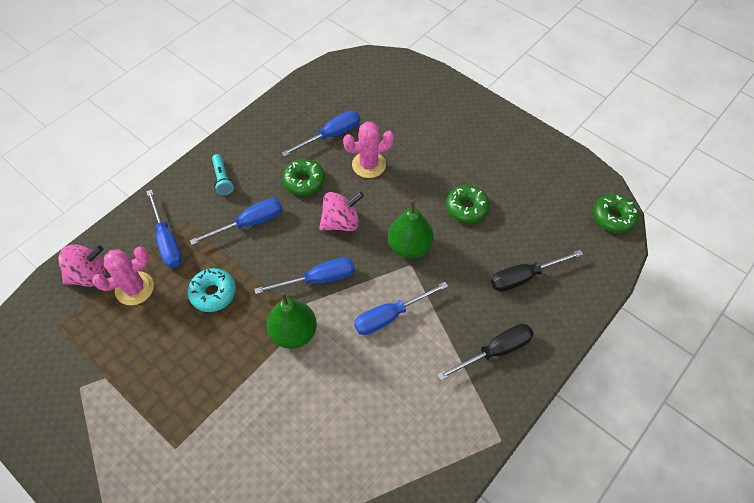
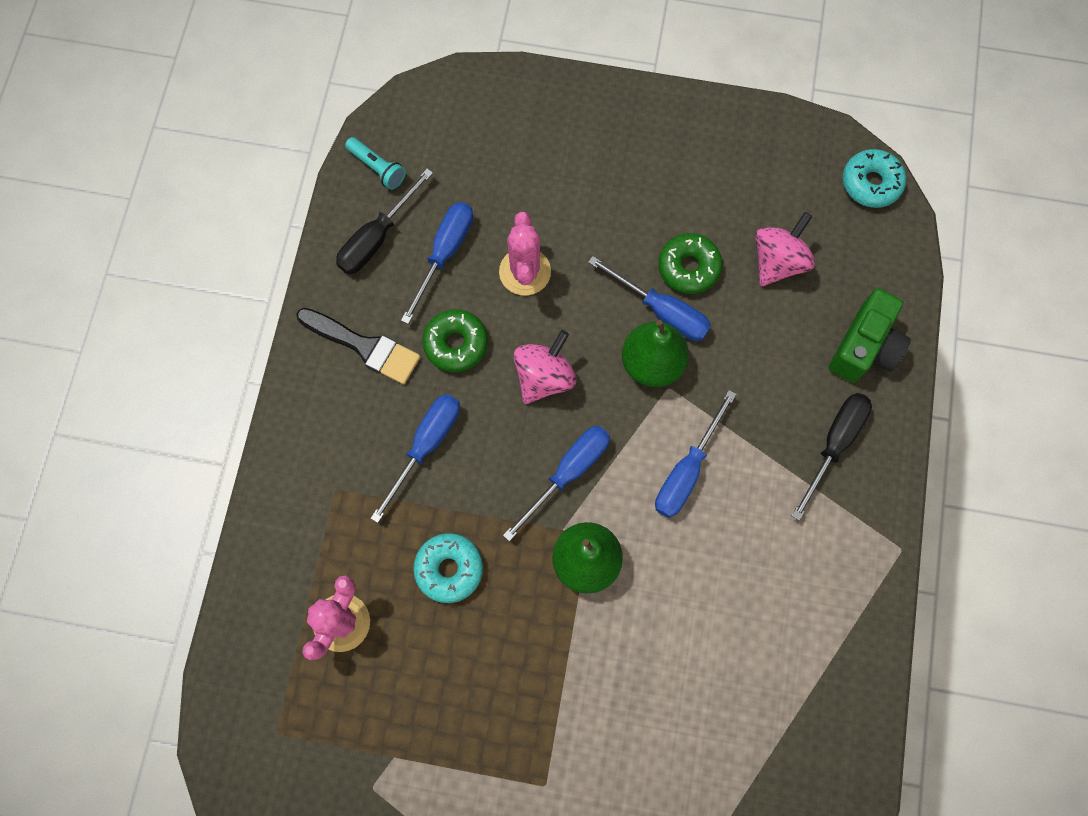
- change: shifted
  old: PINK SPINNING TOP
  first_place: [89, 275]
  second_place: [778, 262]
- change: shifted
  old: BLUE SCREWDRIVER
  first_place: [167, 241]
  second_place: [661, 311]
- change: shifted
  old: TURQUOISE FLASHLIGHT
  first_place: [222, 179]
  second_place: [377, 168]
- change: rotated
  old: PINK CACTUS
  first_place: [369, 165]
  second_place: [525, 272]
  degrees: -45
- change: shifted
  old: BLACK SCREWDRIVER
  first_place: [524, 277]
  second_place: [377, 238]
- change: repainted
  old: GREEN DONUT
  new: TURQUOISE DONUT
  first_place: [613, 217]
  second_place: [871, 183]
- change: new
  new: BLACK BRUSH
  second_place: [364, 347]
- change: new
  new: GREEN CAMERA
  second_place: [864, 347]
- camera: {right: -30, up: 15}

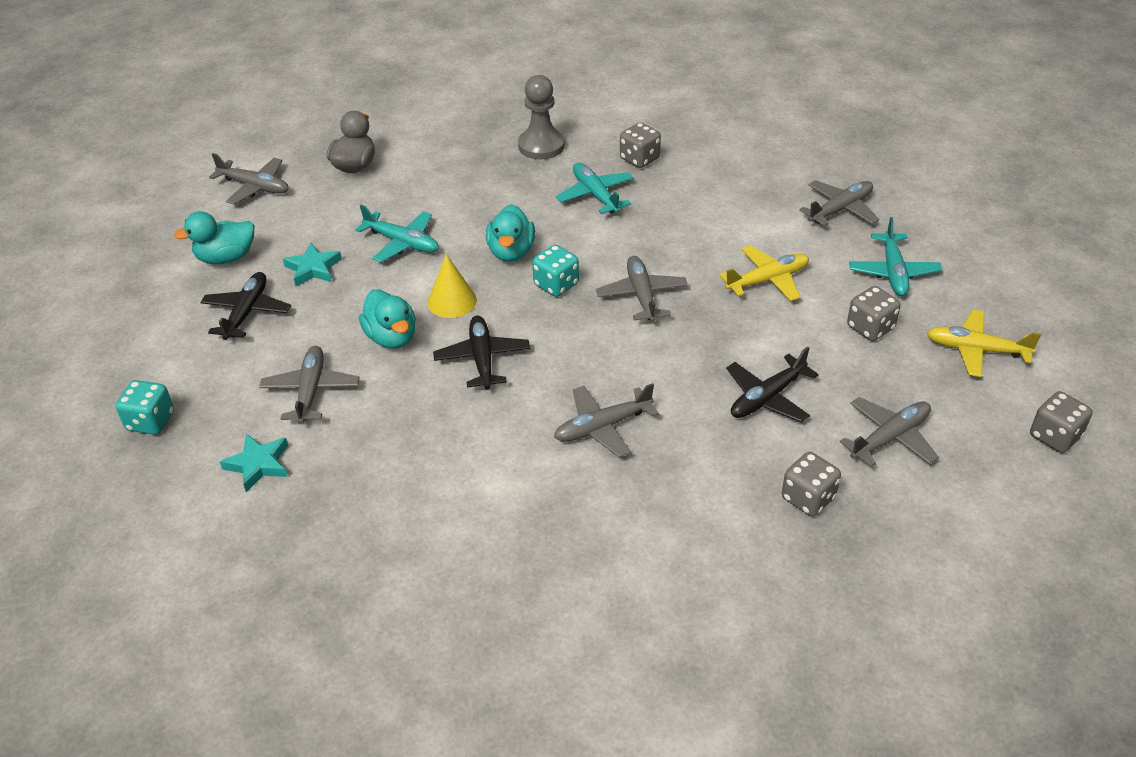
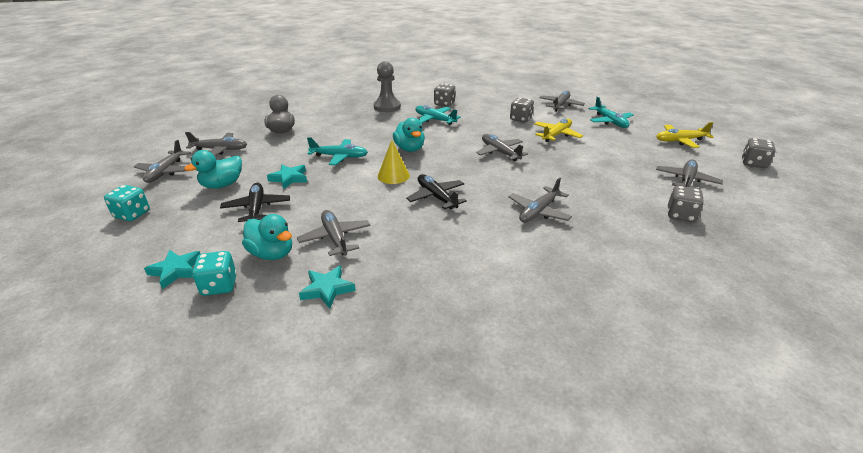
- change: shifted
  old: TURQUOISE DUCK
  first_place: [392, 337]
  second_place: [272, 254]
- change: shifted
  old: TURQUOISE DICE
  first_place: [556, 285]
  second_place: [132, 214]
- change: gone
  old: BLACK PLANE
  first_place: [767, 397]
- change: shifted
  old: GREY DICE
  first_place: [870, 328]
  second_place: [520, 119]
- change: new
  new: GREY PLANE
  second_place: [165, 172]
- change: new
  new: TURQUOISE STAR
  second_place: [176, 271]
- camera: {right: -25, up: -10}

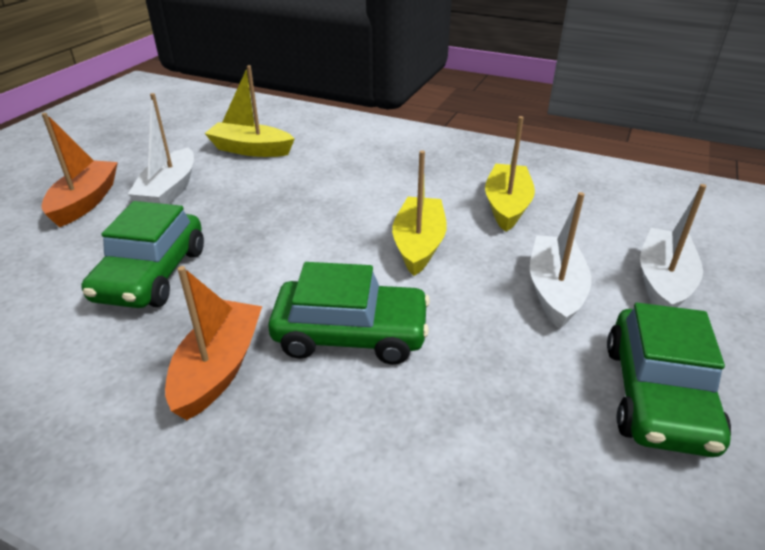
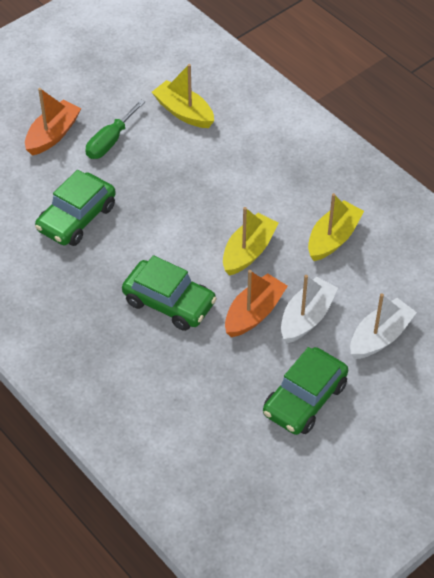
- change: swapped
  old: WHITE BOAT
  new: GREEN SCREWDRIVER
  first_place: [169, 190]
  second_place: [110, 141]
- change: shifted
  old: ORANGE BOAT
  first_place: [219, 368]
  second_place: [254, 313]
- camera: {right: 25, up: 15}

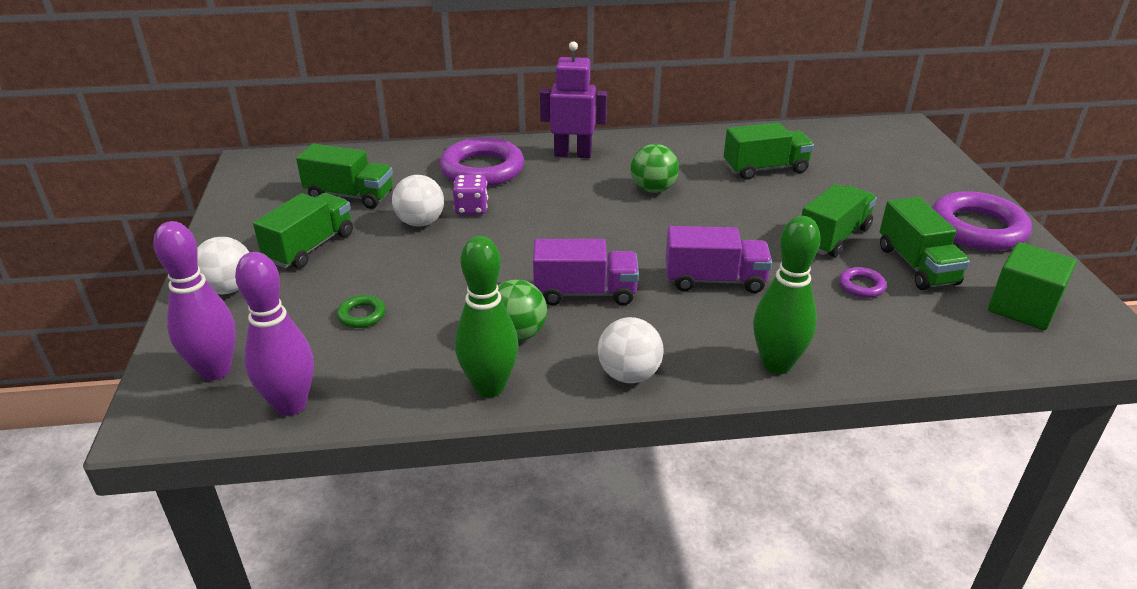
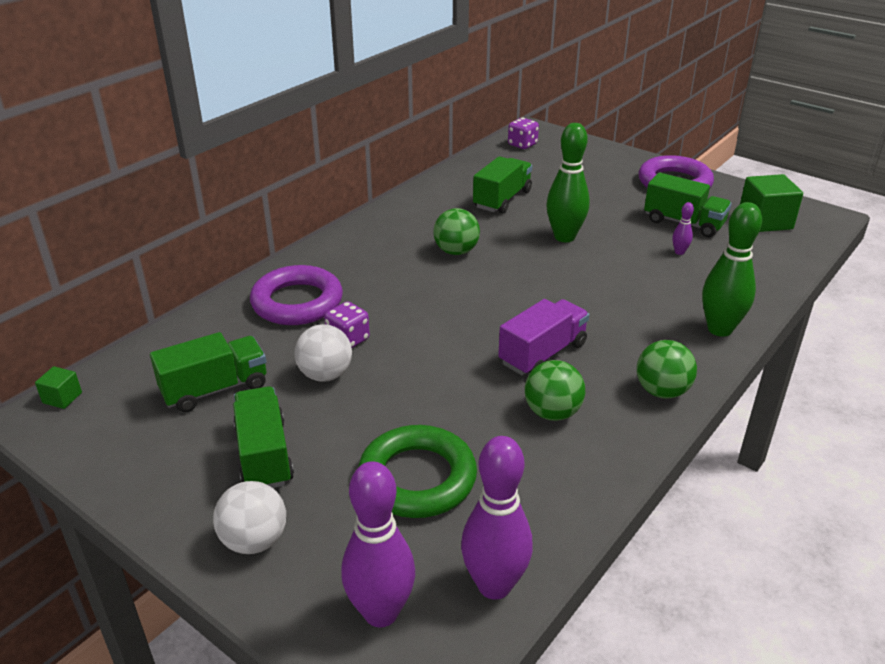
- change: scaled
  old: GREEN RING
  first_place: [362, 315]
  second_place: [417, 478]
  factor: 2.26
- change: shifted
  old: GREEN BOWLING PIN
  first_place: [489, 387]
  second_place: [564, 237]
- change: gone
  old: PURPLE ROBOT
  first_place: [573, 154]
- change: repainted
  old: WHITE BALL
  new: GREEN BALL
  first_place: [629, 375]
  second_place: [662, 391]
- change: gone
  old: PURPLE TRUCK
  first_place: [714, 280]
- change: gone
  old: GREEN TRUCK
  first_place: [833, 237]
- change: swapped
  old: PURPLE RING
  new: PURPLE BOWLING PIN
  first_place: [861, 286]
  second_place: [679, 252]
- change: new
  new: GREEN CUBE
  second_place: [62, 398]
- change: new
  new: PURPLE DICE
  second_place: [522, 145]
- camera: {right: -45, up: 0}

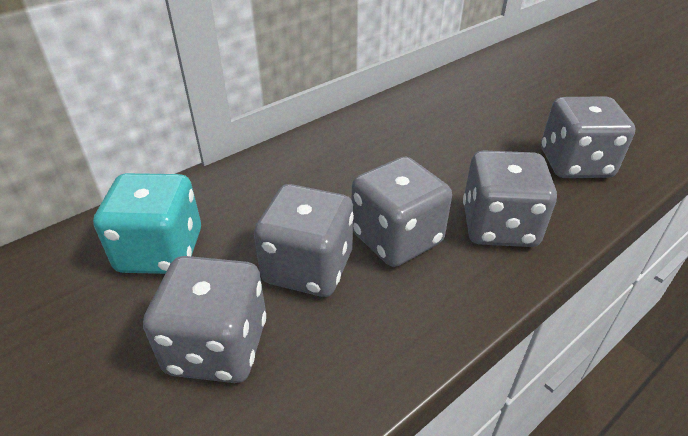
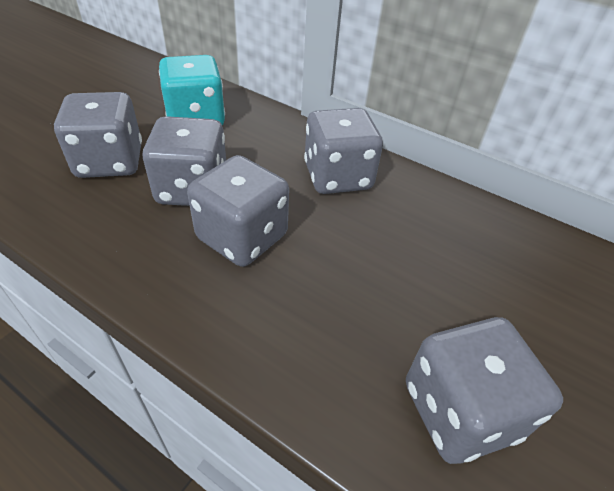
- change: shifted
  old: GREY DICE
  first_place: [499, 226]
  second_place: [337, 177]
- camera: {right: 70, up: 5}

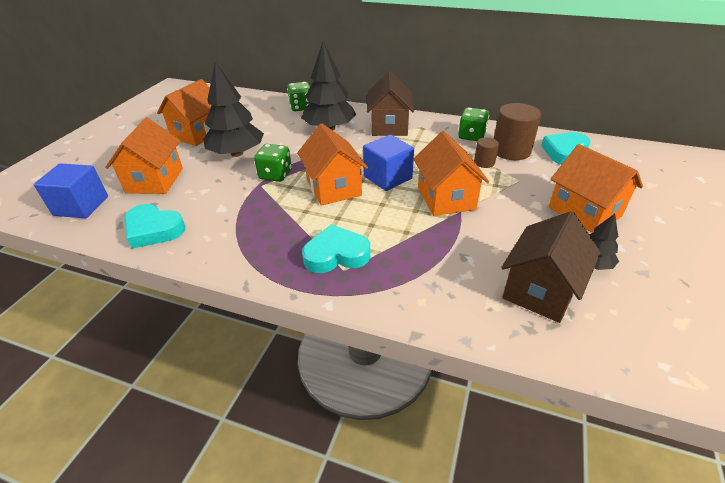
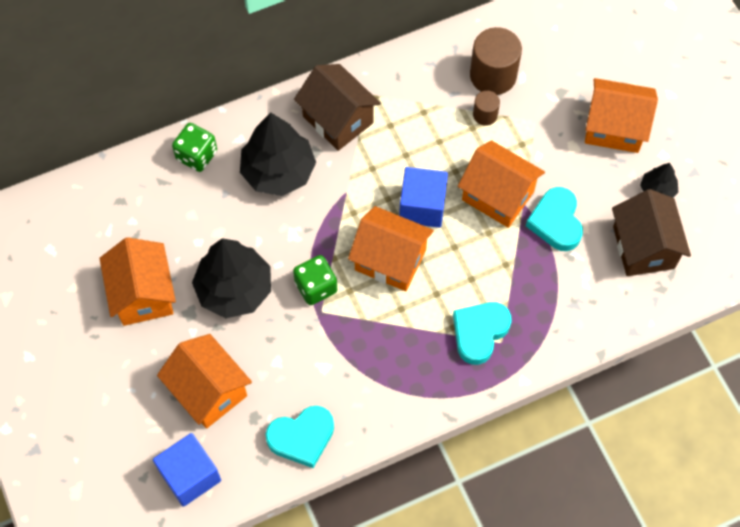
- change: gone
  old: GREEN DICE
  first_place: [471, 136]
- change: shifted
  old: TURQUOISE HEART
  first_place: [565, 152]
  second_place: [556, 222]
- camera: {right: -45, up: 25}

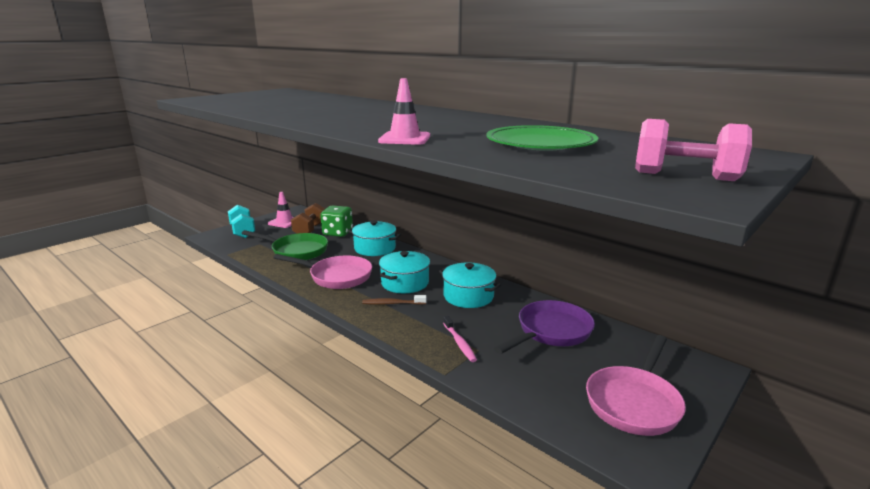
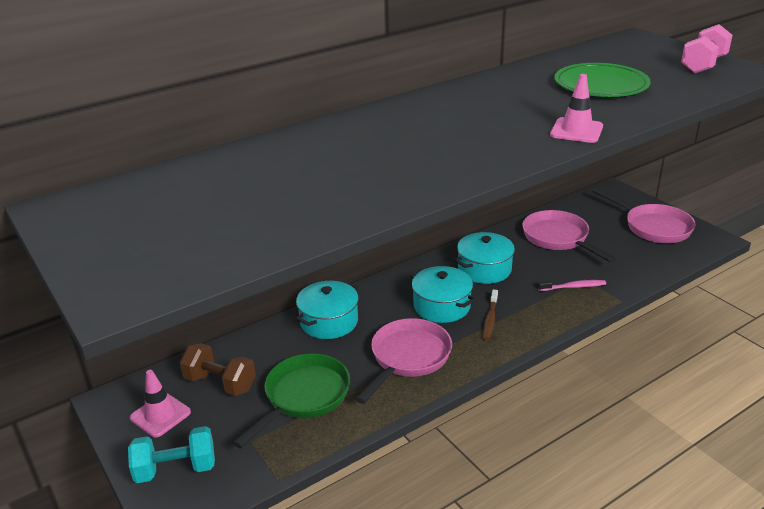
- change: gone
  old: GREEN DICE
  first_place: [337, 233]
- change: repainted
  old: PURPLE PAN
  new: PINK PAN
  first_place: [551, 332]
  second_place: [558, 238]
- camera: {right: -75, up: 10}

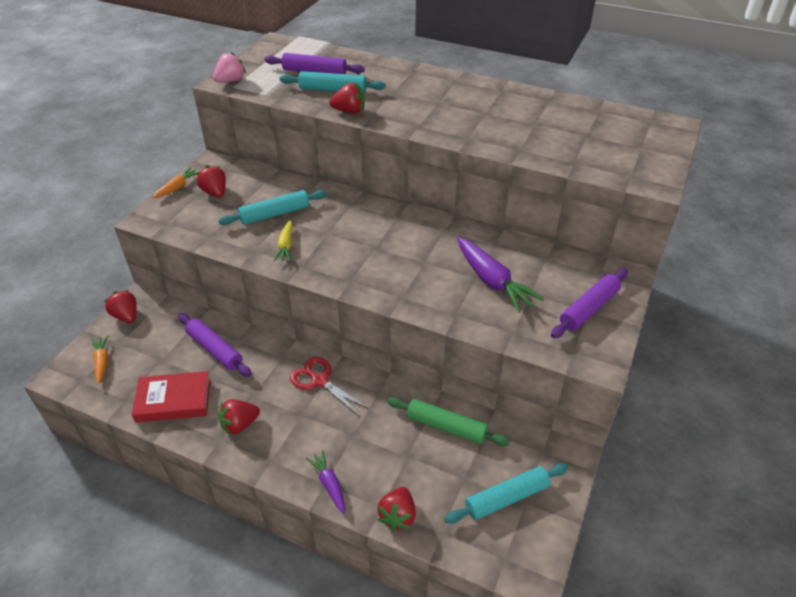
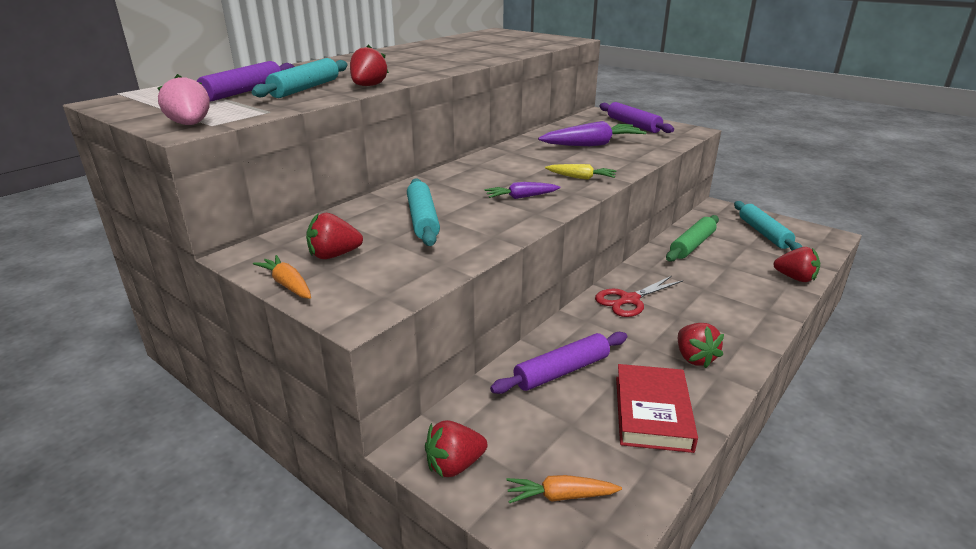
- change: shifted
  old: YELLOW CARROT
  first_place: [286, 246]
  second_place: [581, 178]
- change: shifted
  old: PURPLE CARROT
  first_place: [329, 484]
  second_place: [521, 197]
- camera: {right: -75, up: -15}

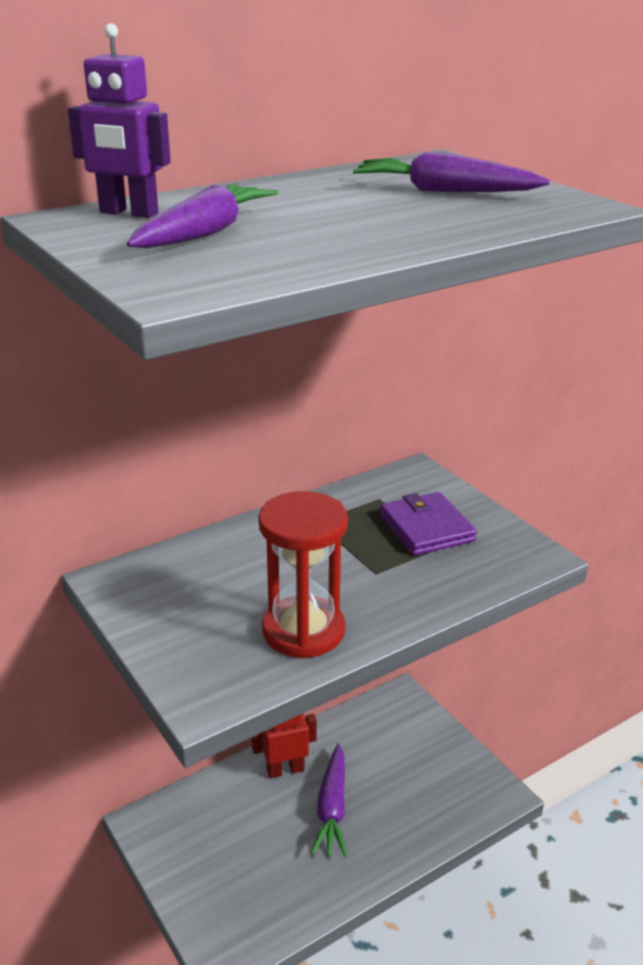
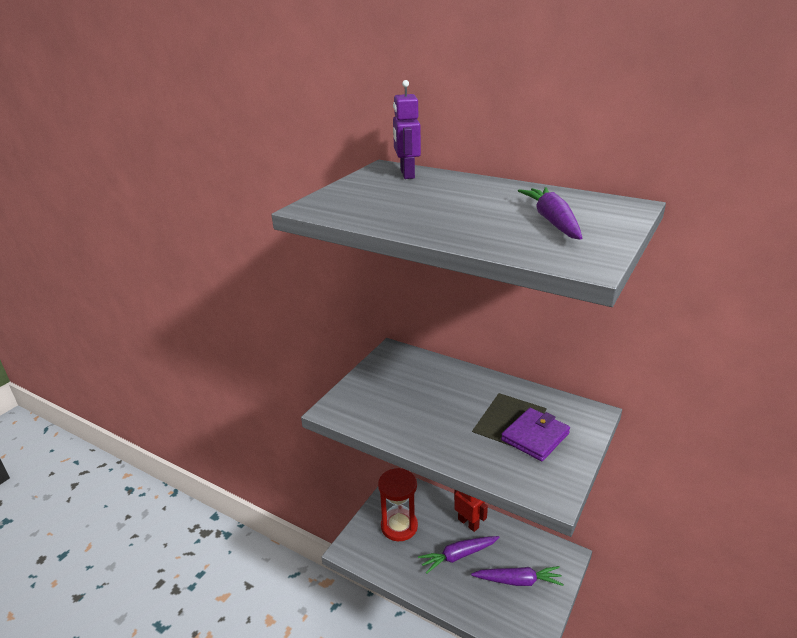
- change: shifted
  old: PURPLE CARROT
  first_place: [204, 233]
  second_place: [518, 581]
- change: shifted
  old: RED HOURGLASS
  first_place: [303, 631]
  second_place: [399, 526]
- camera: {right: 65, up: 0}

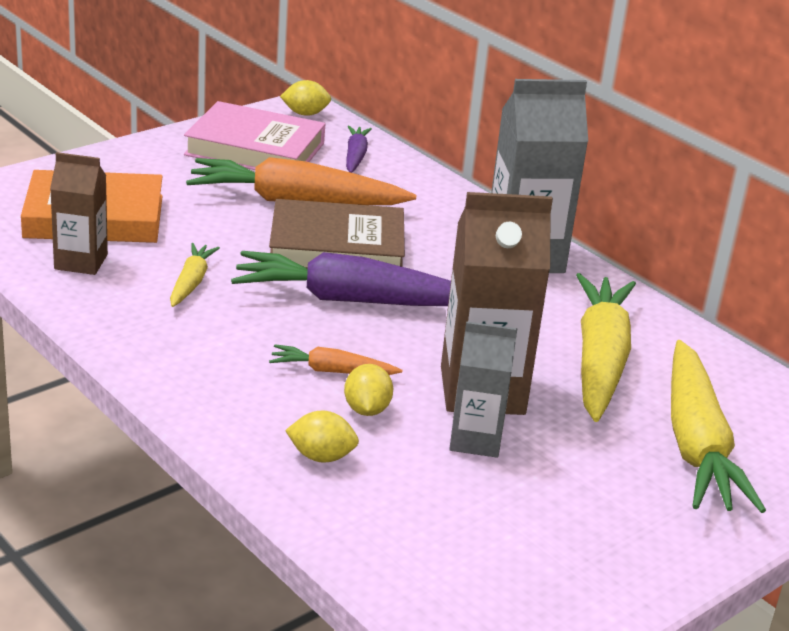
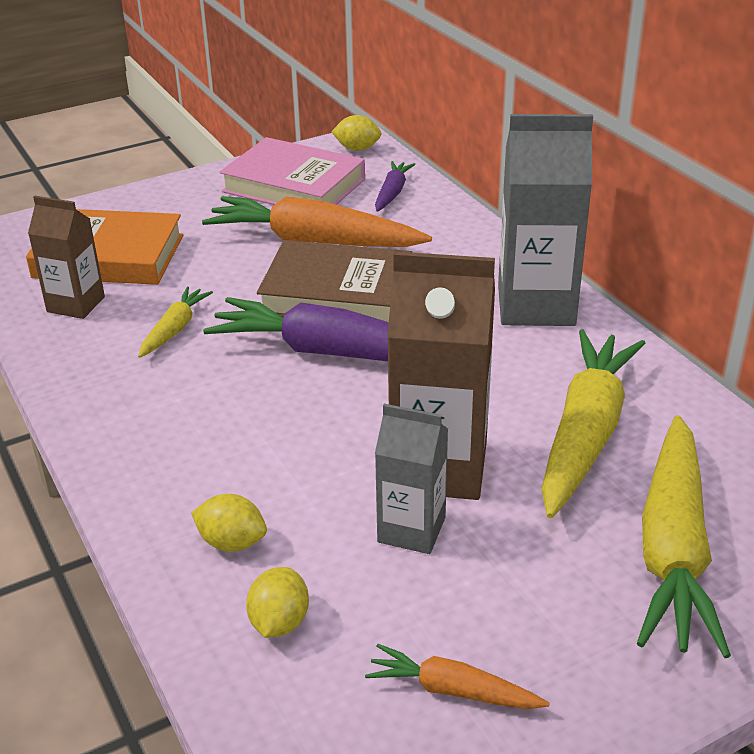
- change: shifted
  old: ORANGE CARROT
  first_place: [332, 371]
  second_place: [453, 690]
- change: shifted
  old: YELLOW LEMON
  first_place: [366, 409]
  second_place: [279, 622]
- camera: {right: 15, up: 5}

